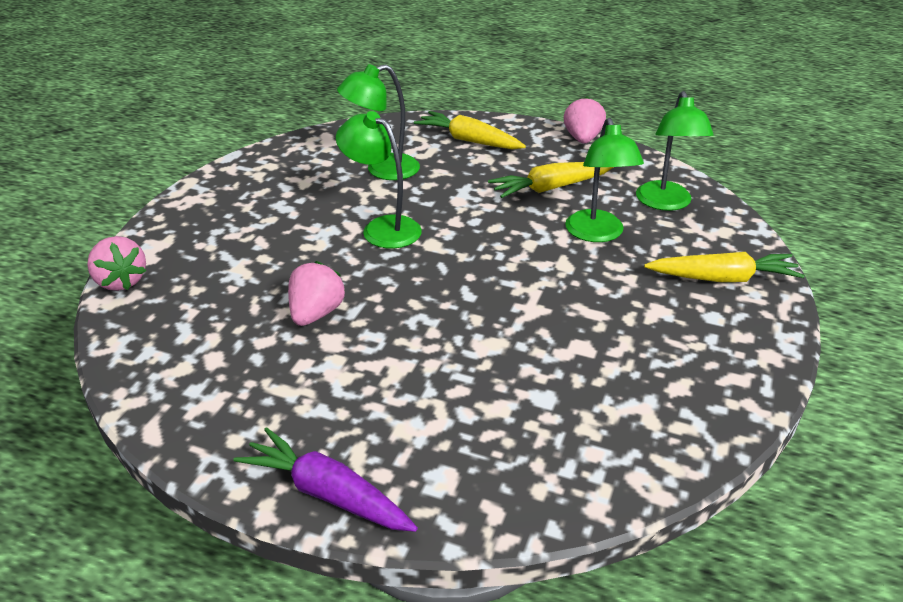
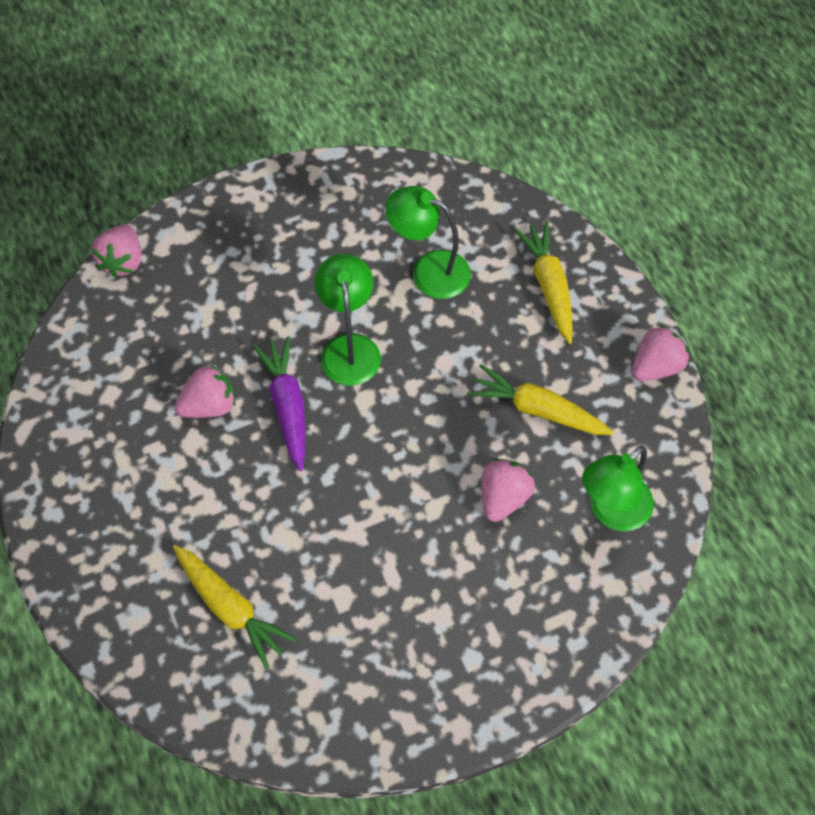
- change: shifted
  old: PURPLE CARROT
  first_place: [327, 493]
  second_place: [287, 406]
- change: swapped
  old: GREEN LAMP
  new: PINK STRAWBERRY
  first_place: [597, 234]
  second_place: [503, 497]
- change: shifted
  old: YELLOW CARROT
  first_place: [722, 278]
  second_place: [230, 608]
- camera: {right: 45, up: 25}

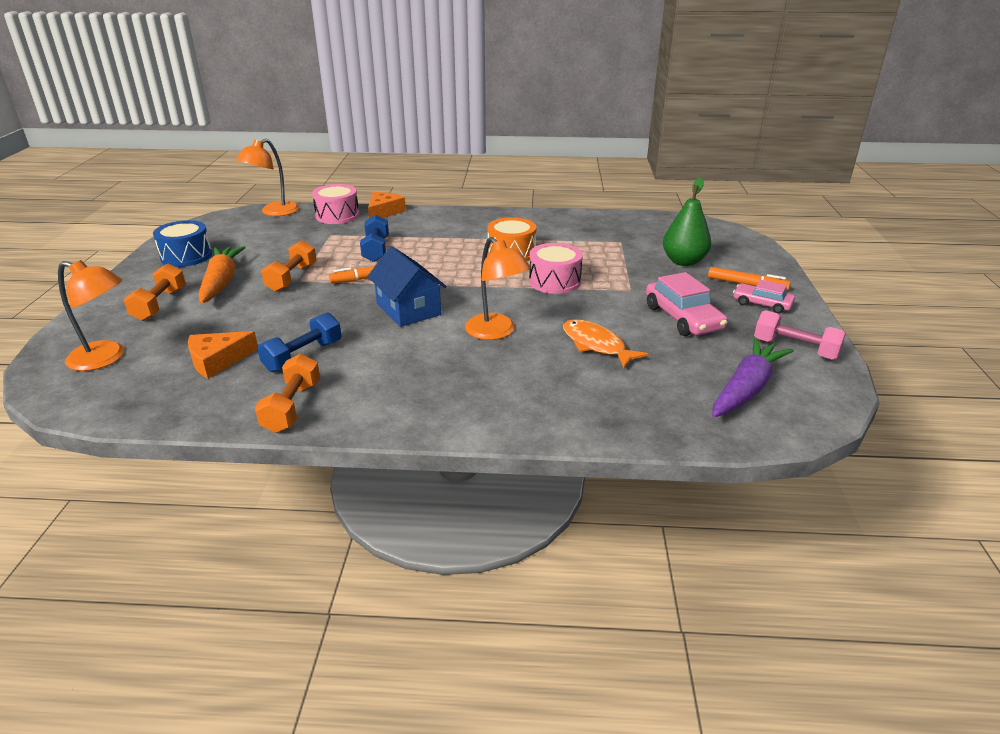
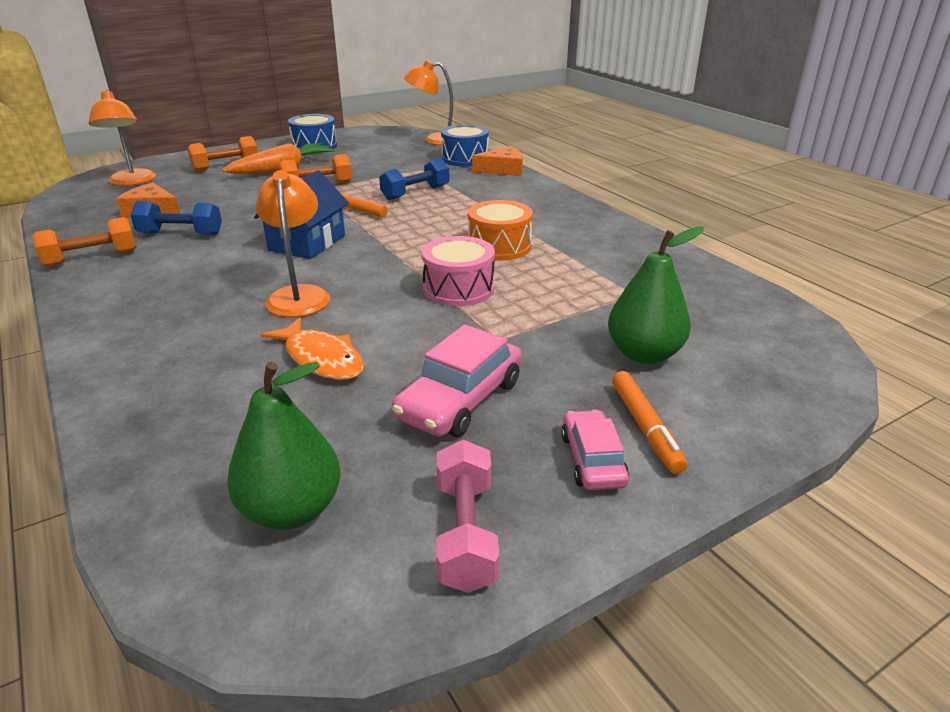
- change: repainted
  old: PINK DRUM
  new: BLUE DRUM
  first_place: [337, 215]
  second_place: [465, 159]
- change: rotated
  old: ORANGE LAMP
  first_place: [496, 332]
  second_place: [299, 295]
  degrees: 150
- change: rotated
  old: ORANGE FISH
  first_place: [596, 345]
  second_place: [321, 358]
  degrees: 120
- change: swapped
  old: PURPLE CARROT
  new: GREEN PEAR
  first_place: [746, 388]
  second_place: [291, 510]
- camera: {right: 55, up: 0}

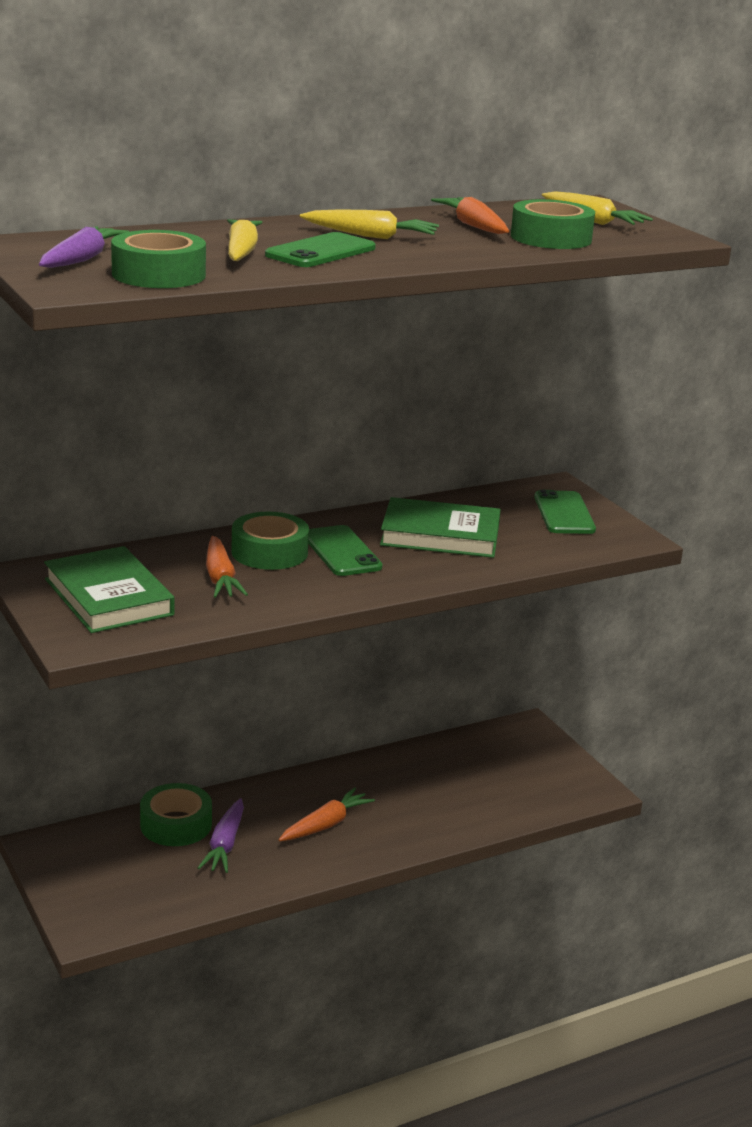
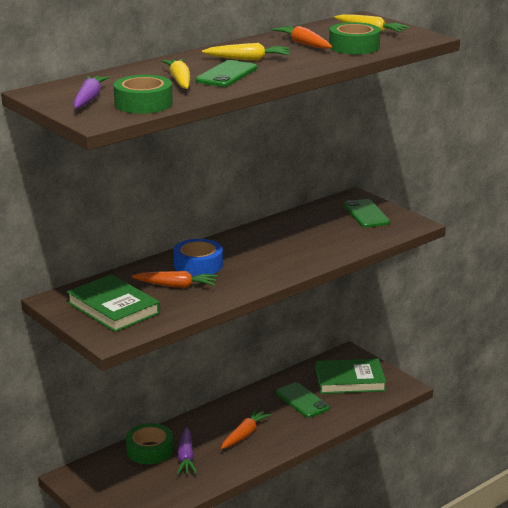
- change: rotated
  old: ORANGE CARROT
  first_place: [220, 578]
  second_place: [176, 286]
  degrees: -60
- change: repainted
  old: GREEN TAPE
  new: BLUE TAPE
  first_place: [269, 552]
  second_place: [198, 265]
- change: shifted
  old: GREEN PHONE
  first_place: [341, 552]
  second_place: [302, 400]
- change: shifted
  old: GREEN BOOK
  first_place: [440, 535]
  second_place: [349, 380]
- camera: {right: -10, up: 0}

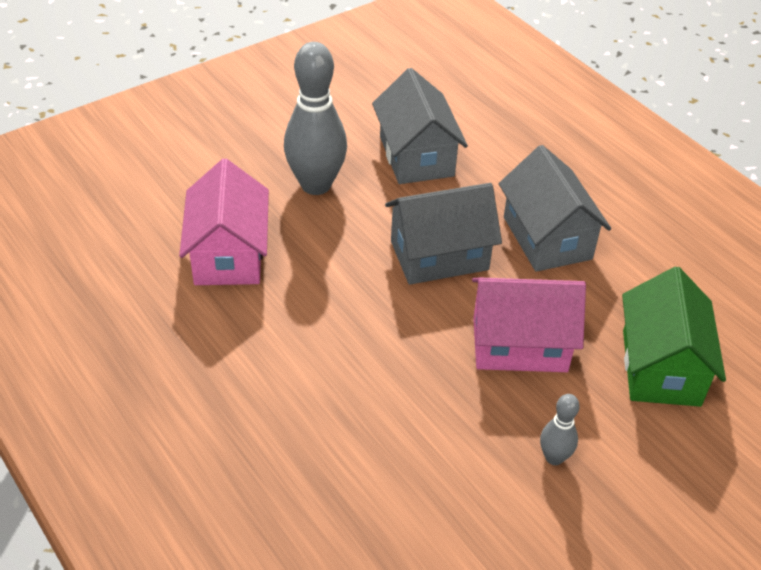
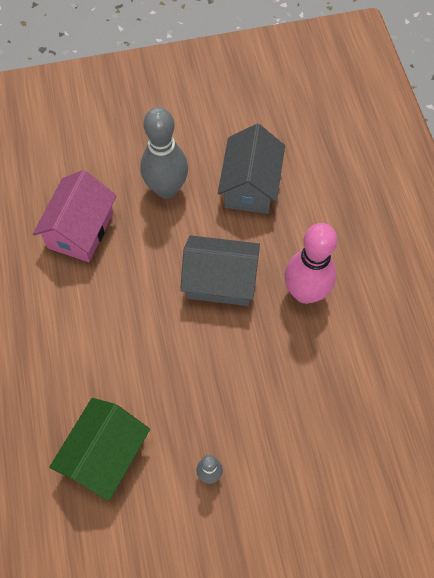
- change: gone
  old: PINK HOUSE
  first_place: [519, 344]
- change: swapped
  old: GREY HOUSE
  new: PINK BOWLING PIN
  first_place: [547, 238]
  second_place: [305, 292]
- change: shifted
  old: GREEN HOUSE
  first_place: [661, 367]
  second_place: [105, 455]
- camera: {right: 25, up: 20}

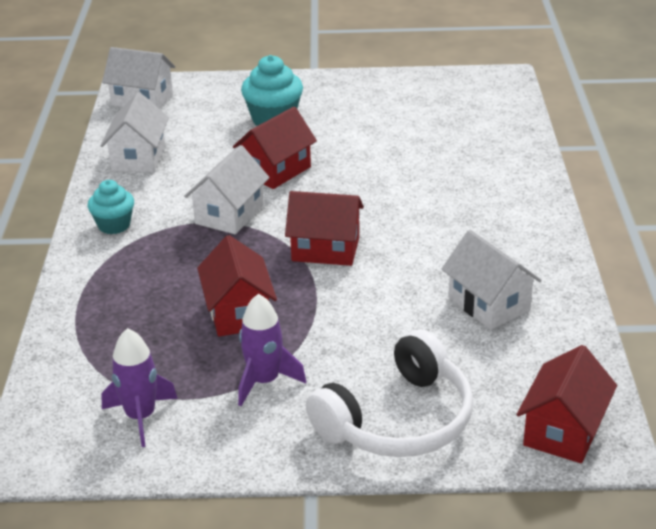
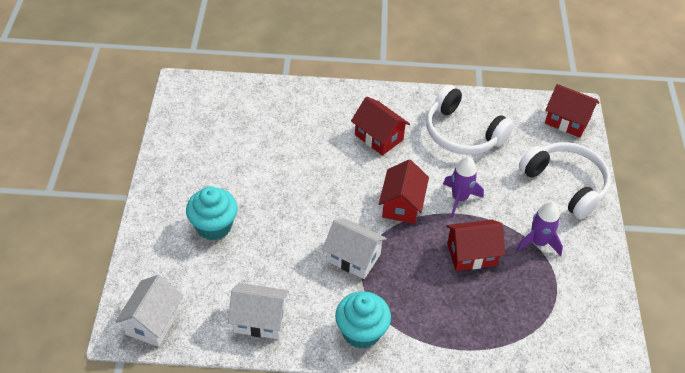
- change: scaled
  old: TURQUOISE CUPCAKE
  first_place: [114, 225]
  second_place: [361, 332]
  factor: 1.52
- change: shifted
  old: PURPLE ROCKET
  first_place: [140, 417]
  second_place: [459, 198]
- change: shifted
  old: RED HOUSE
  first_place: [276, 170]
  second_place: [379, 137]
- change: swapped
  old: WHITE HOUSE
  new: WHITE HEADPHONES
  first_place: [488, 304]
  second_place: [462, 133]
- camera: {right: -90, up: 15}

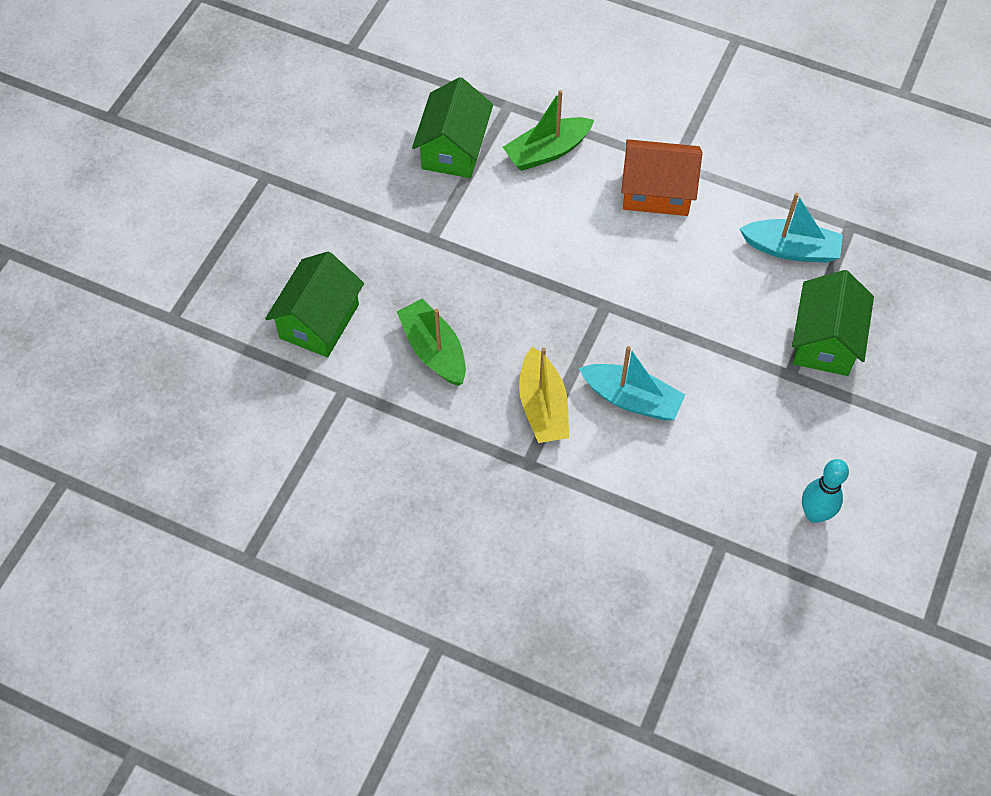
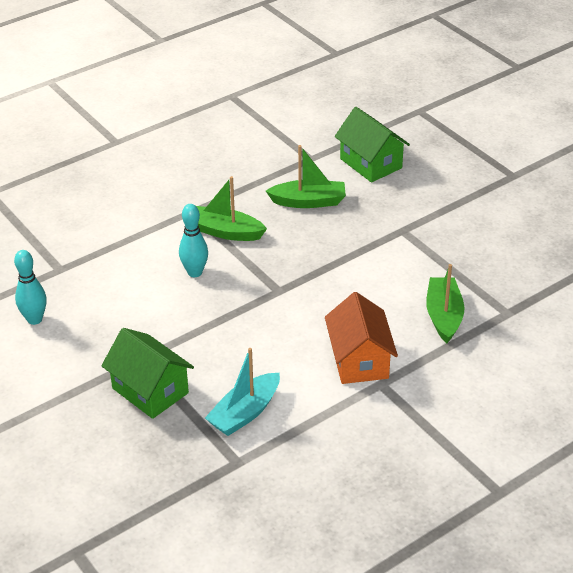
- change: gone
  old: GREEN HOUSE
  first_place: [454, 149]
- change: repainted
  old: YELLOW BOAT
  new: GREEN BOAT
  first_place: [543, 406]
  second_place: [225, 232]
- change: swapped
  old: TURQUOISE BOAT
  new: TURQUOISE BOWLING PIN
  first_place: [631, 399]
  second_place: [195, 272]
- change: rotated
  old: ORANGE HOUSE
  first_place: [657, 192]
  second_place: [359, 360]
  degrees: -45
- camera: {right: 120, up: -20}

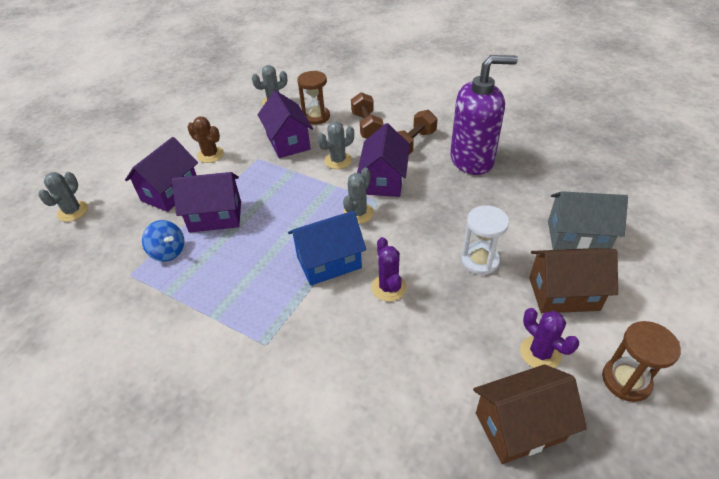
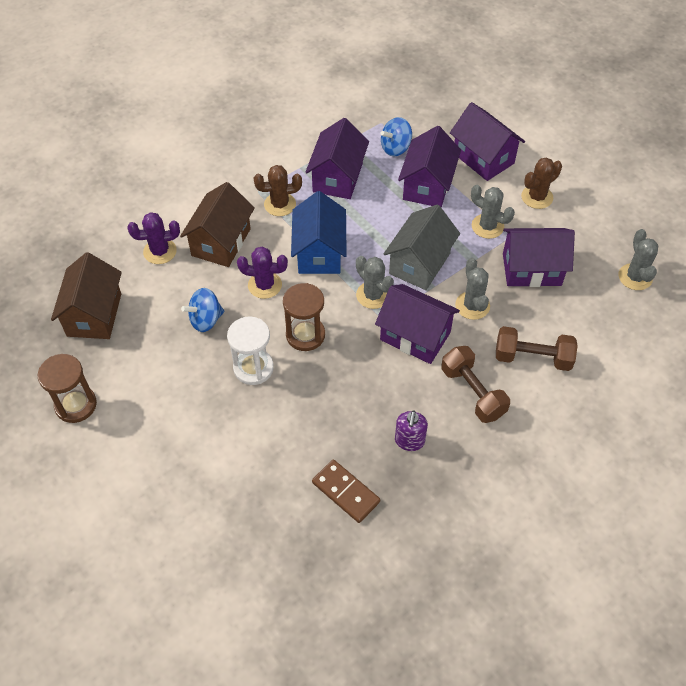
- change: shifted
  old: GREY CACTUS
  first_place: [73, 211]
  second_place: [487, 226]
- change: shifted
  old: BROWN HOURGLASS
  first_place: [316, 117]
  second_place: [305, 335]
- change: scaled
  old: PURPLE SOAP DISPENSER
  first_place: [472, 160]
  second_place: [409, 441]
  factor: 0.42
- change: shifted
  old: PURPLE CACTUS
  first_place: [540, 353]
  second_place: [160, 251]
- change: shifted
  old: BROWN HOUSE
  first_place: [563, 293]
  second_place: [221, 242]
- change: shifted
  old: GREY HOUSE
  first_place: [577, 237]
  second_place: [419, 263]
- change: new
  new: BLUE SPINNING TOP
  second_place: [206, 320]
- change: new
  new: BROWN CACTUS
  second_place: [280, 204]
- change: new
  new: PURPLE HOUSE
  second_place: [337, 177]
- change: new
  new: BROWN DOMINO
  second_place: [346, 492]
- camera: {right: 110, up: 10}

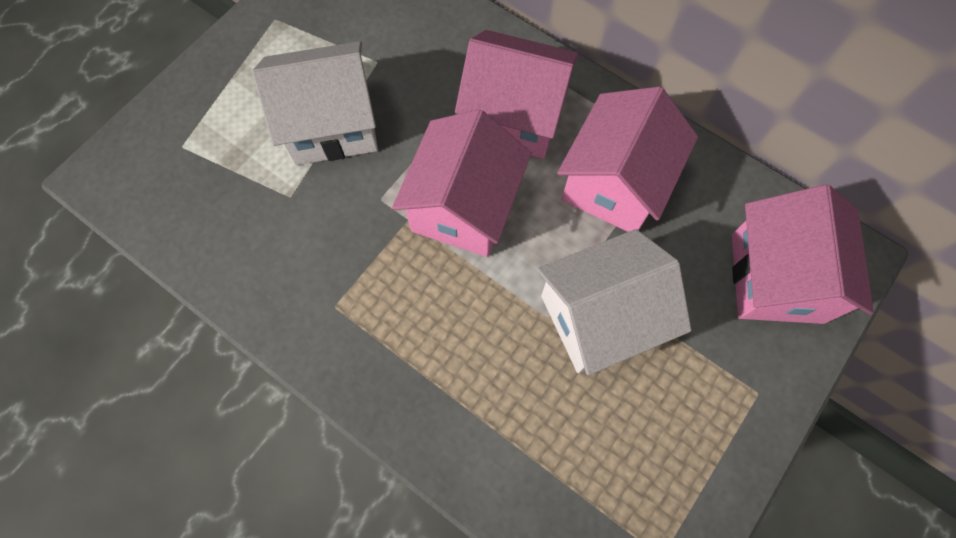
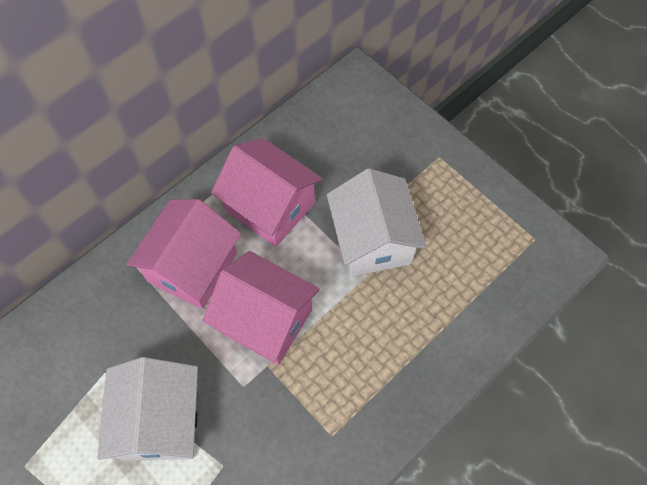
- change: gone
  old: PINK HOUSE
  first_place: [776, 278]
- camera: {right: -80, up: -5}

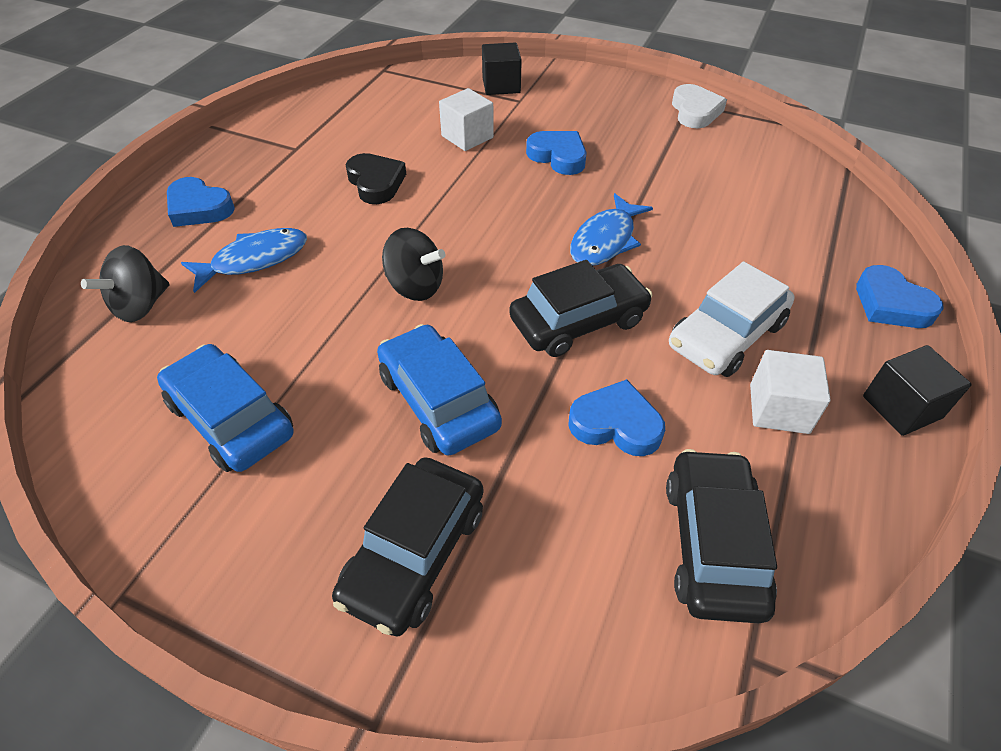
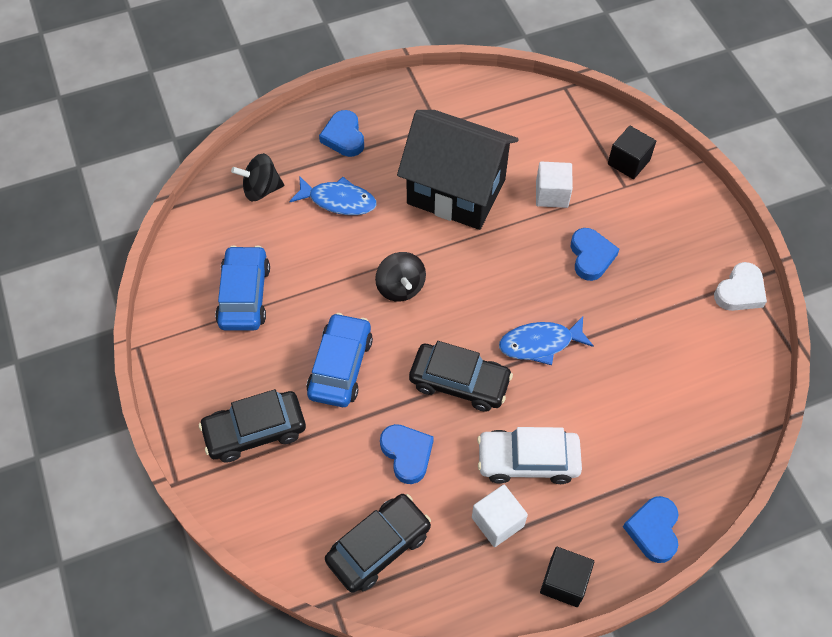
- change: swapped
  old: BLACK HEART
  new: BLACK HOUSE
  first_place: [376, 183]
  second_place: [456, 191]
- camera: {right: 45, up: 10}

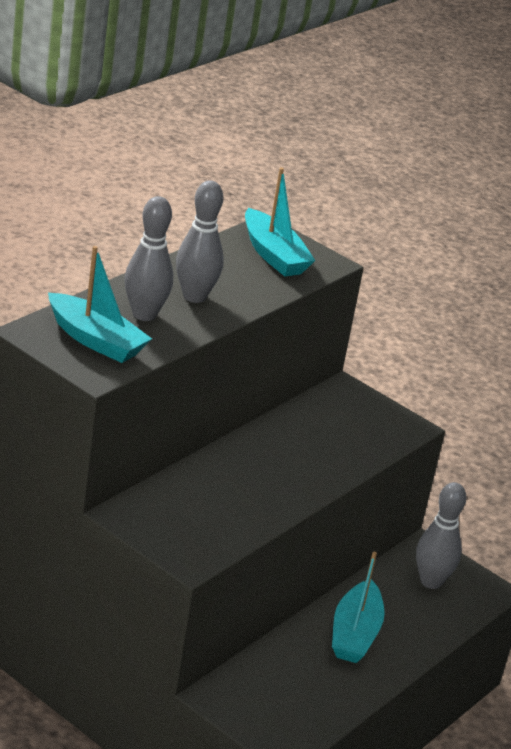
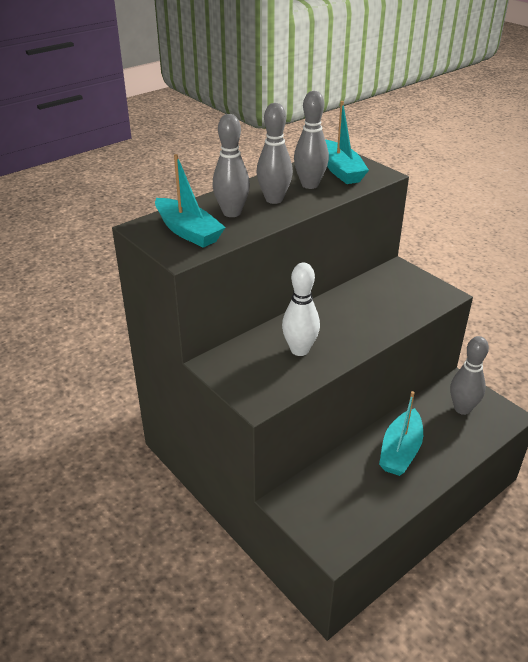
- change: new
  new: WHITE BOWLING PIN
  second_place: [299, 350]
- change: new
  new: GREY BOWLING PIN
  second_place: [310, 185]
- camera: {right: 15, up: 5}

